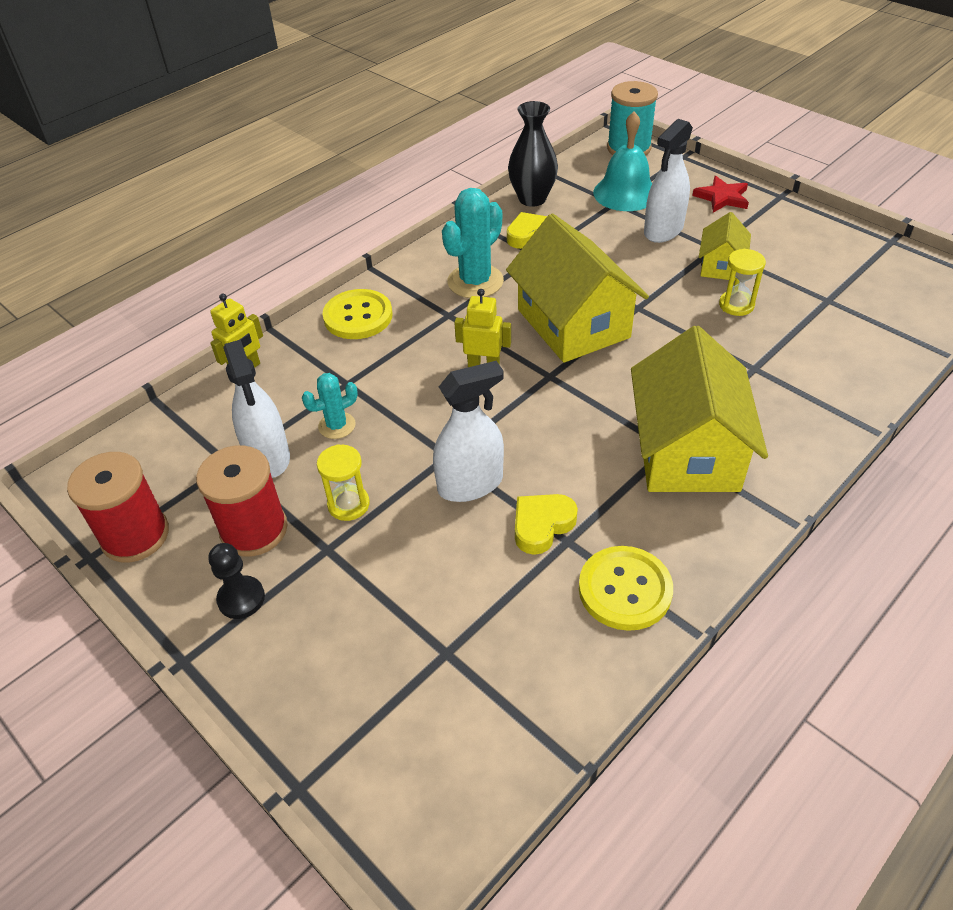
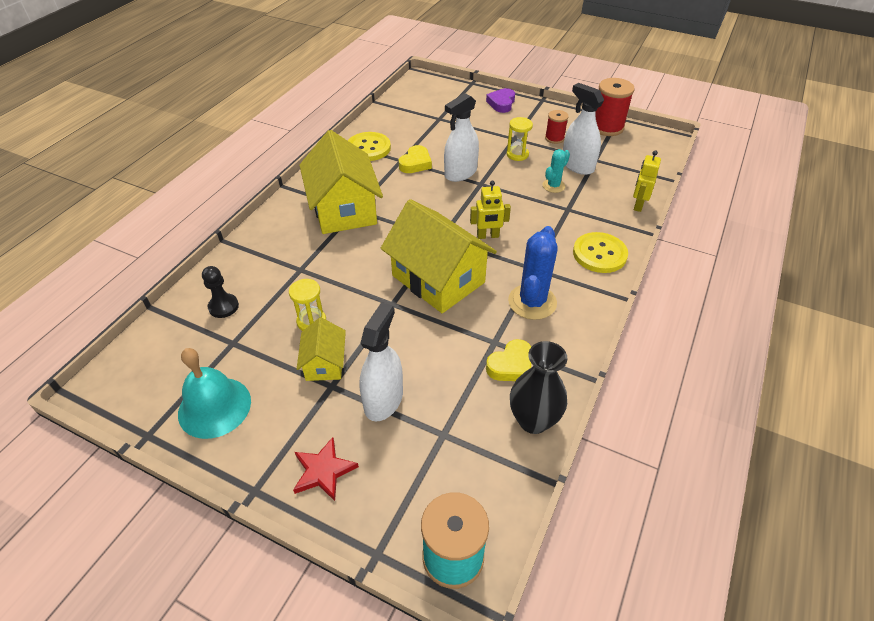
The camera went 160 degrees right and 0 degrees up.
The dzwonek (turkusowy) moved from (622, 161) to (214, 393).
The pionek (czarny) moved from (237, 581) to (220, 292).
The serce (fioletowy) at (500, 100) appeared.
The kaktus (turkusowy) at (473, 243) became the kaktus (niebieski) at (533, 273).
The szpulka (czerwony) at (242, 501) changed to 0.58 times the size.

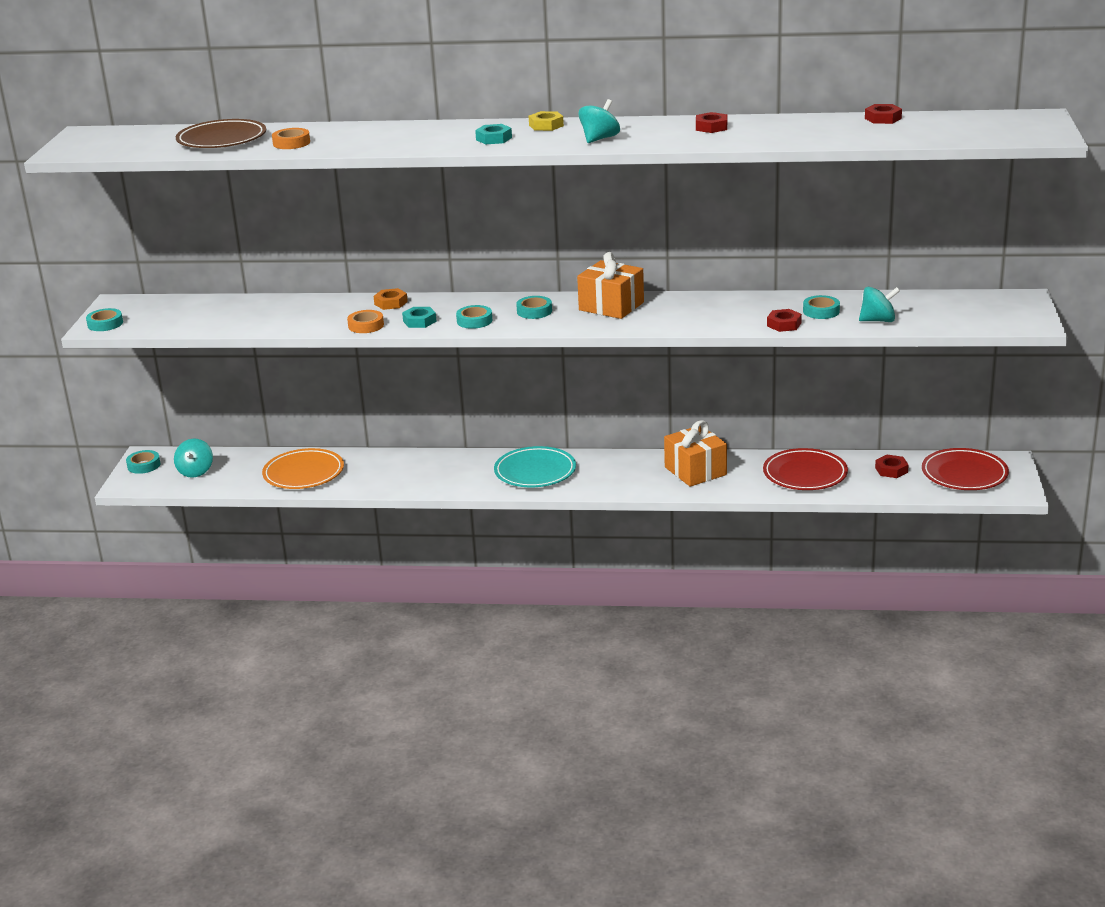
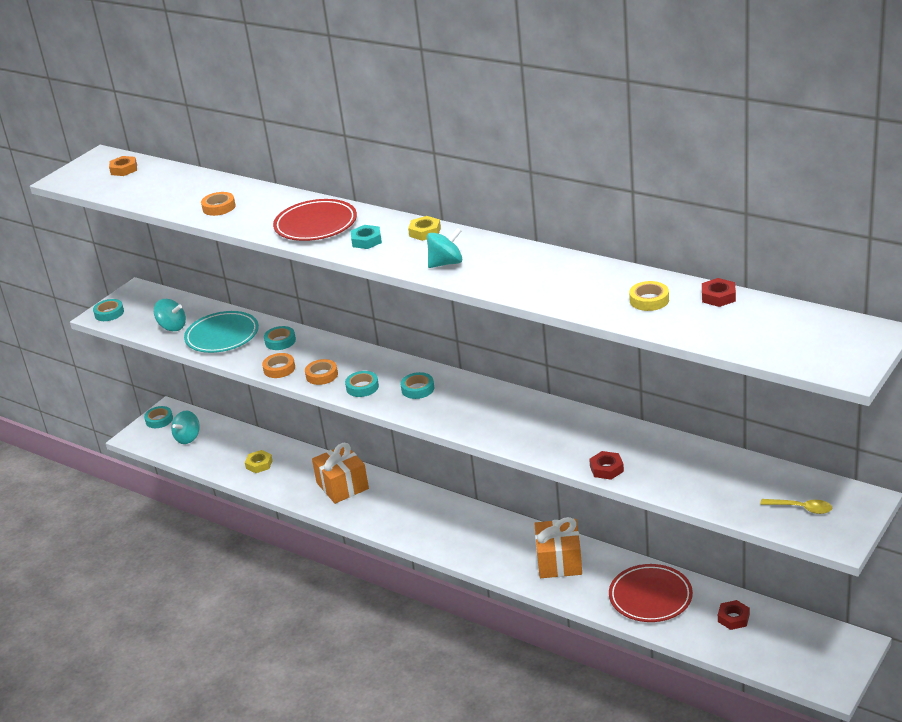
The camera went 30 degrees right and 5 degrees up.
The nakrętka (pomarańczowy) moved from (391, 299) to (123, 166).
The bączek (turkusowy) moved from (879, 304) to (170, 315).
The talerz (turkusowy) moved from (535, 466) to (221, 332).
The talerz (pomarańczowy) at (303, 468) was replaced by the nakrętka (żółty) at (259, 461).
The taśma klejąca (turkusowy) moved from (821, 307) to (280, 338).
The talerz (czerwony) moved from (965, 469) to (315, 220).
The nakrętka (turkusowy) at (419, 317) was replaced by the taśma klejąca (pomarańczowy) at (321, 372).
The prezent (pomarańczowy) moved from (610, 285) to (340, 473).
The taśma klejąca (żółty) at (649, 296) appeared.
The łyżka (żółty) at (796, 506) appeared.
The talerz (brązowy) at (221, 133) disappeared.
The nakrętka (czerwony) at (711, 122) disappeared.

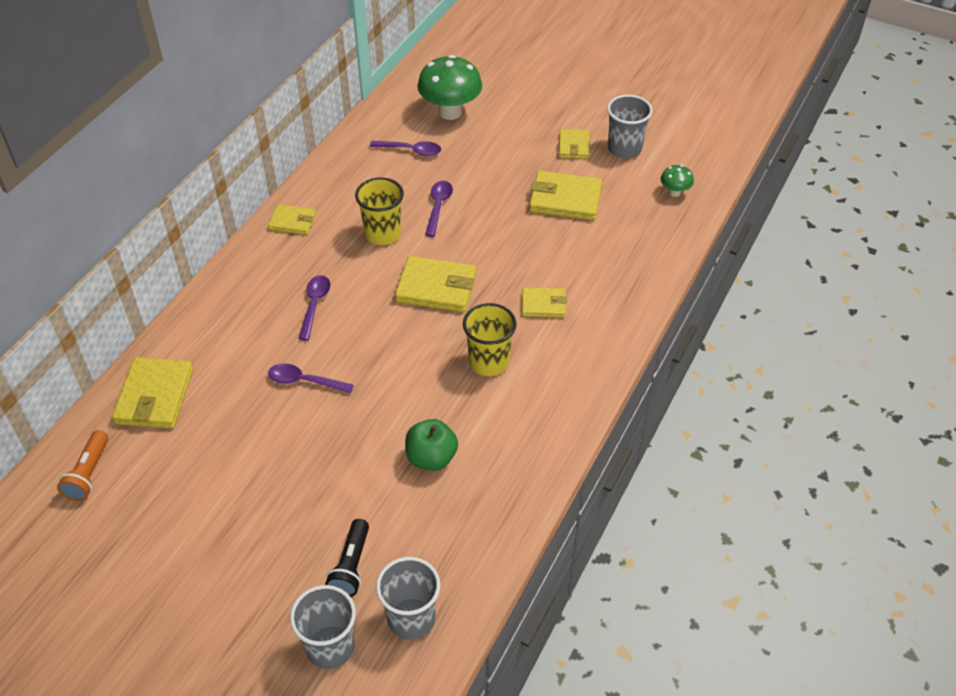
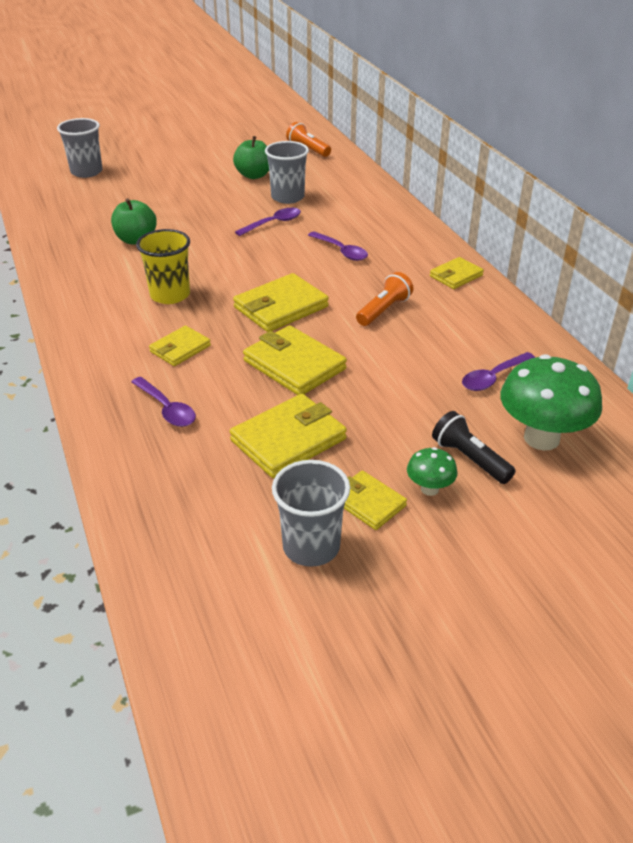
The camera went 130 degrees right and 10 degrees down.
The łyżka (fioletowy) moved from (439, 209) to (163, 402).
The jabłko (zielony) at (251, 157) appeared.
The portfel (żółty) moved from (152, 393) to (295, 360).
The szklanka (szary) moved from (408, 598) to (287, 172).
The szklanka (żółty) at (379, 211) was replaced by the latarka (pomarańczowy) at (384, 299).
The grzyb (zielony) moved from (677, 181) to (432, 471).
The latarka (czarny) moved from (347, 558) to (474, 447).

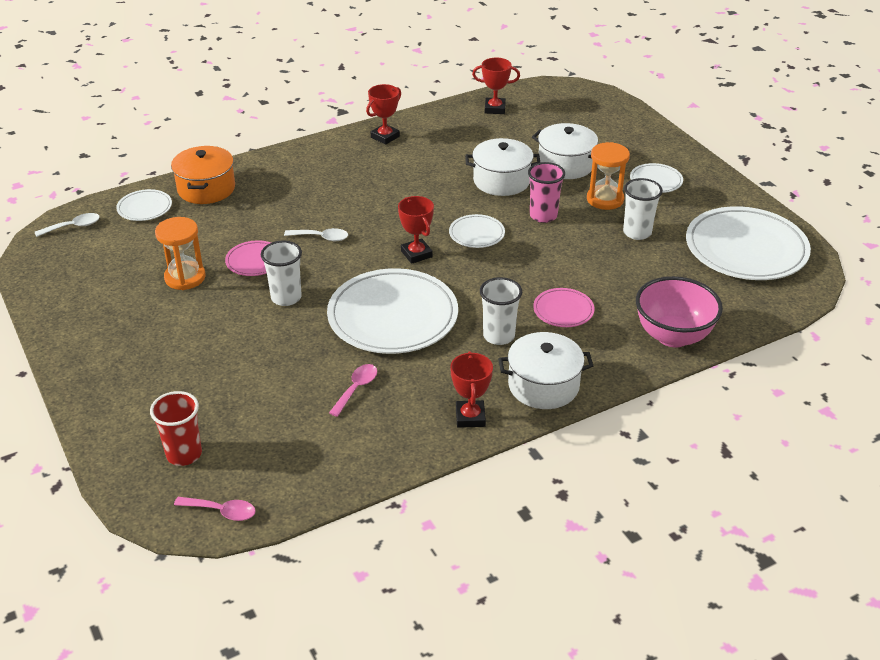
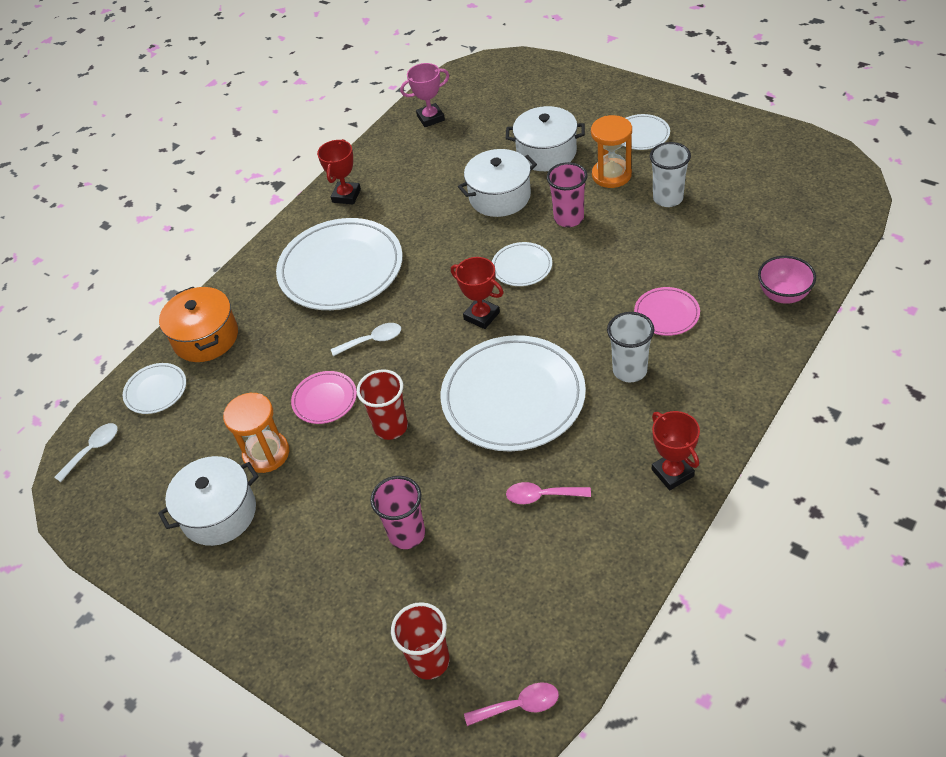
The camera went 20 degrees left and 10 degrees up.
The garnek (biały) moved from (545, 370) to (208, 501).
The talerz (biały) moved from (748, 243) to (339, 264).
The szklanka (biały) at (281, 273) became the szklanka (czerwony) at (382, 404).
The szklanka (różowy) at (397, 512) appeared.
The puchar (czerwony) at (496, 86) became the puchar (różowy) at (424, 95).
The łyżka (różowy) at (353, 390) turned 90 degrees counterclockwise.
The miska (różowy) at (679, 311) changed to 0.63 times the size.

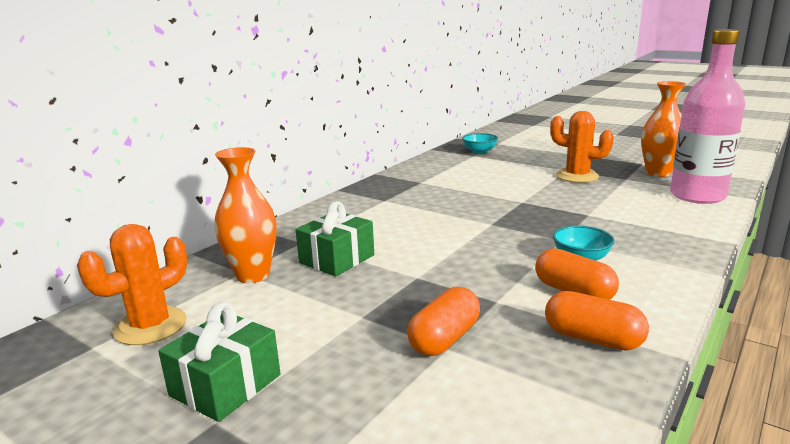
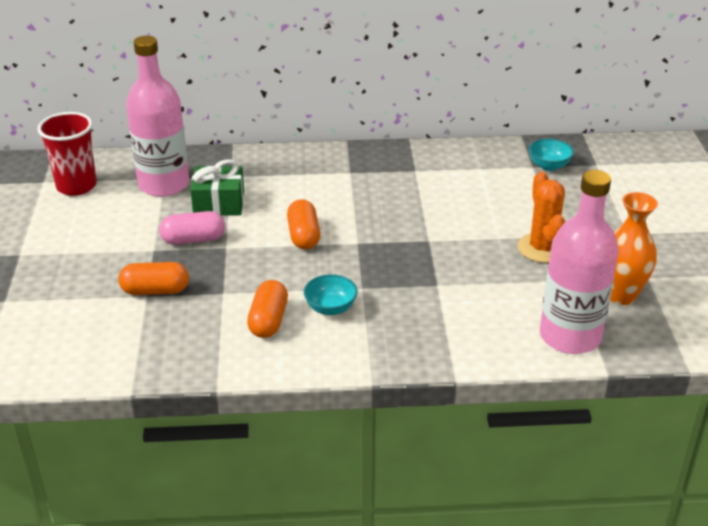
The camera went 50 degrees right and 15 degrees up.
The kaktus (pomarańczowy) at (132, 284) was replaced by the szklanka (czerwony) at (67, 154).
The wazon (pomarańczowy) at (245, 215) was replaced by the butelka (różowy) at (157, 116).
The kapsułka (różowy) at (192, 228) appeared.
The kapsułka (pomarańczowy) moved from (597, 321) to (303, 224).
The prezent (zielony) at (219, 361) disappeared.

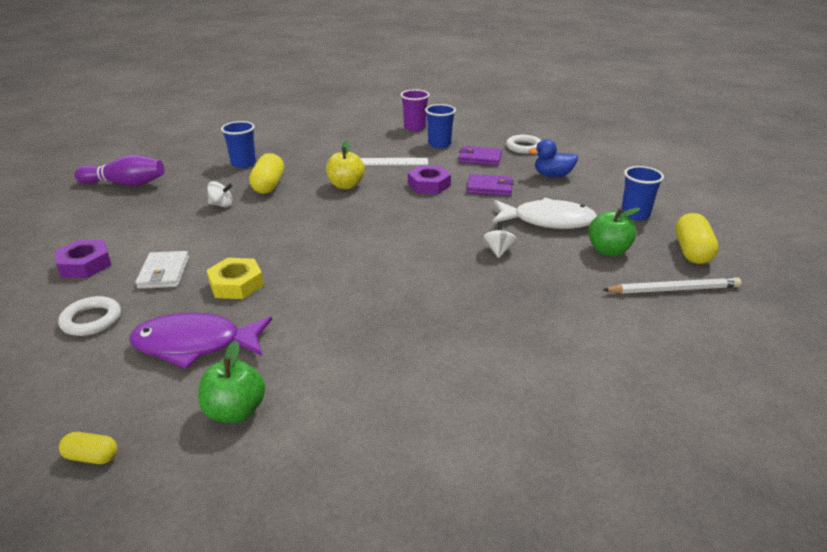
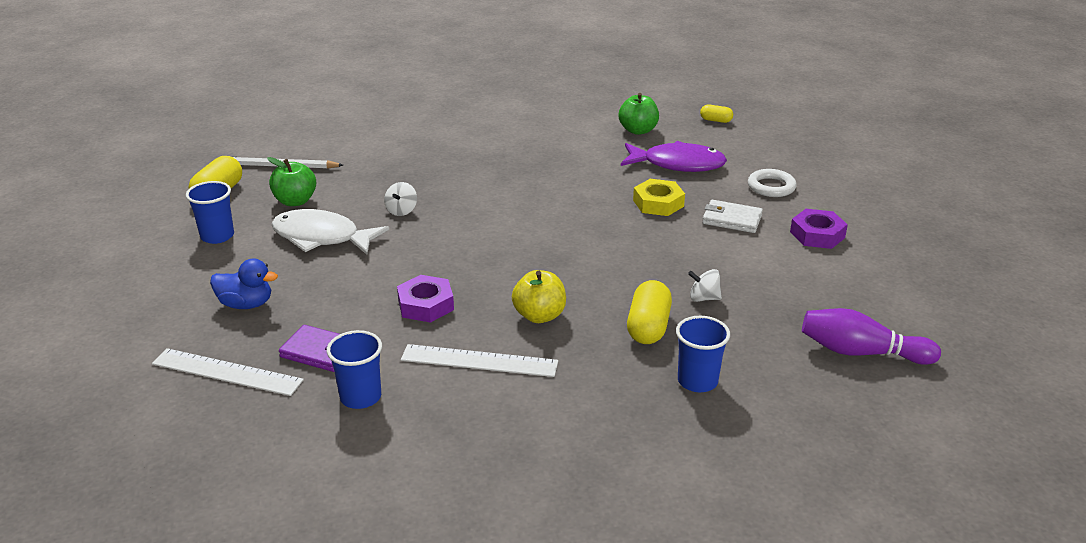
The camera went 170 degrees left and 0 degrees up.
The pierścień (biały) at (523, 144) was replaced by the linijka (biały) at (228, 372).
The portfel (biały) at (162, 270) turned 75 degrees counterclockwise.
The szklanka (fioletowy) at (415, 110) disappeared.
The portfel (fioletowy) at (490, 185) disappeared.

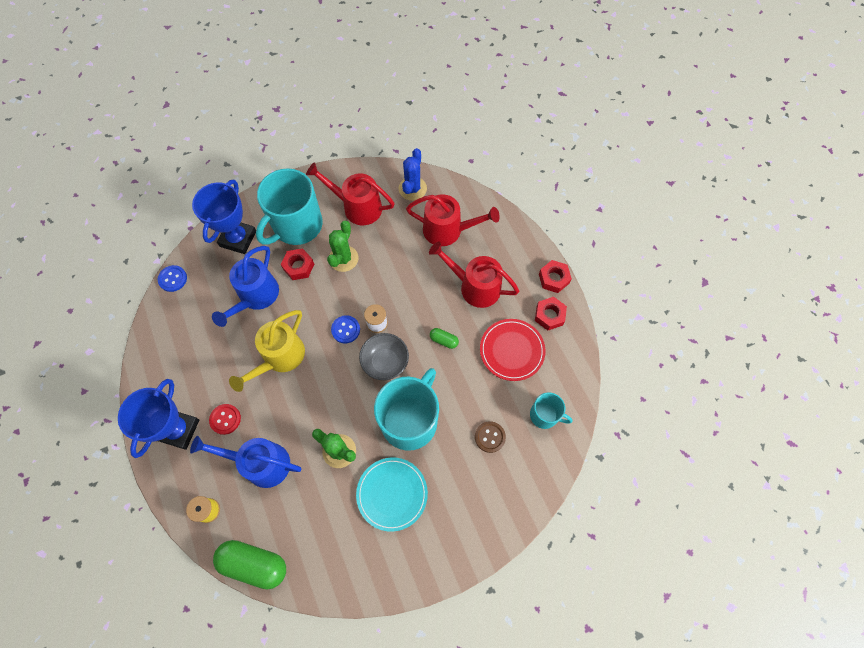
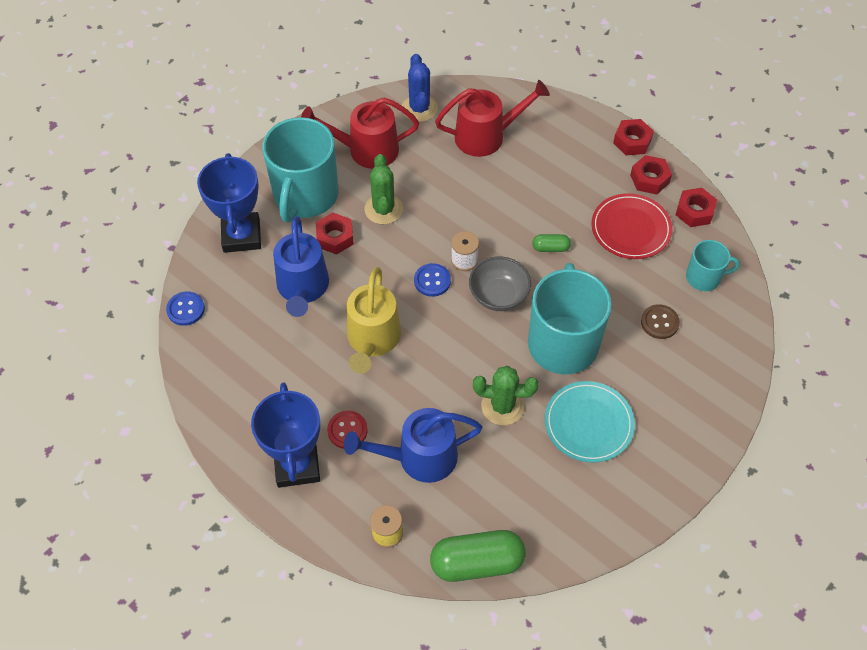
The camera went 25 degrees left and 10 degrees down.
The nakrętka (czerwony) at (696, 207) appeared.
The konewka (czerwony) at (474, 274) disappeared.

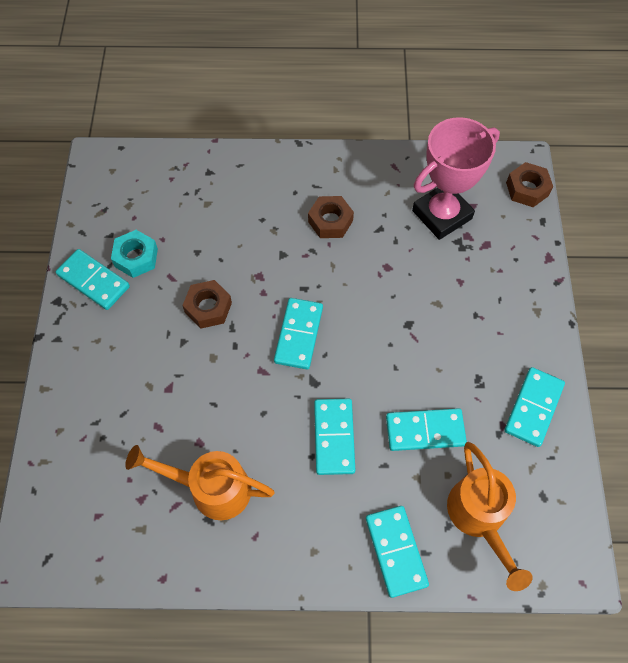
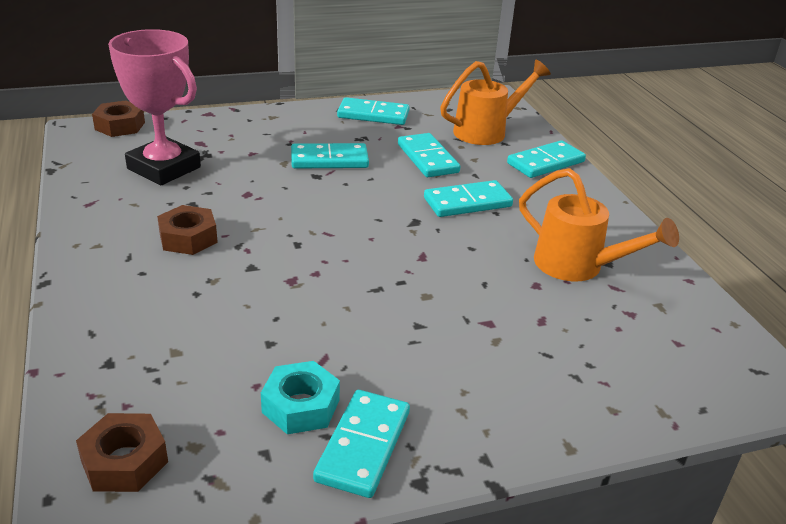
The camera went 110 degrees left and 30 degrees down.
The nakrętka (brązowy) moved from (207, 304) to (122, 452).
The kostka domina (turkusowy) moved from (298, 333) to (330, 156).
The konewka (pomarańczowy) at (200, 482) turned 45 degrees counterclockwise.

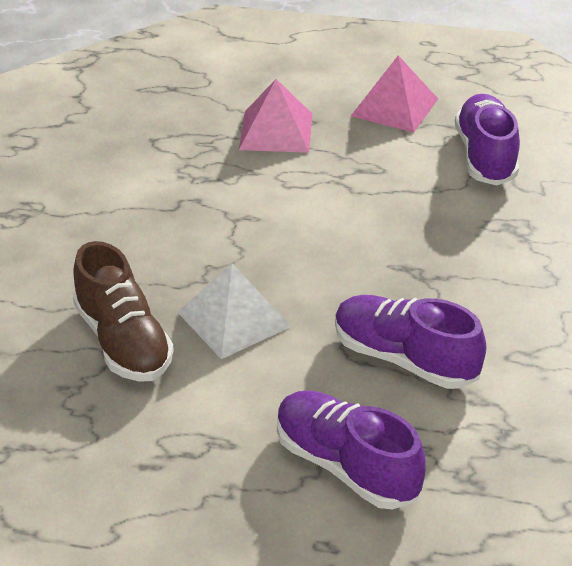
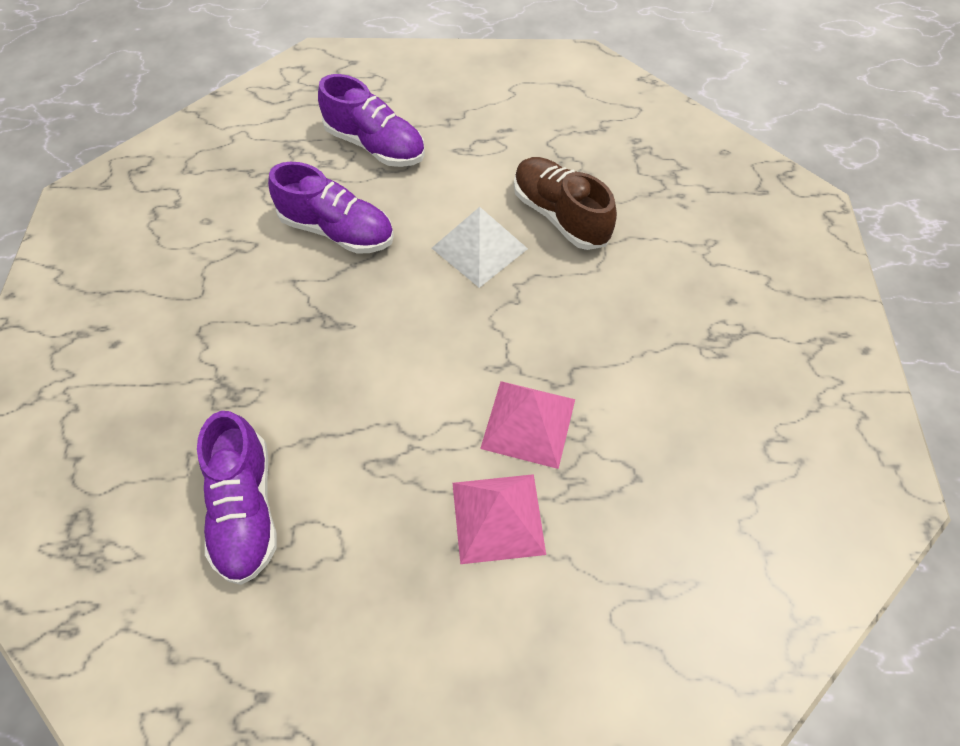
The camera went 170 degrees right and 20 degrees up.
The piramida (różowy) moved from (394, 94) to (527, 425).

